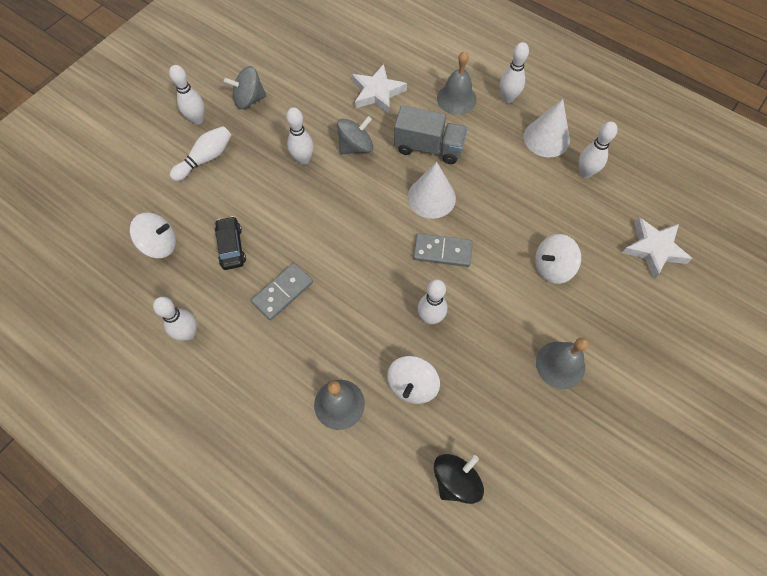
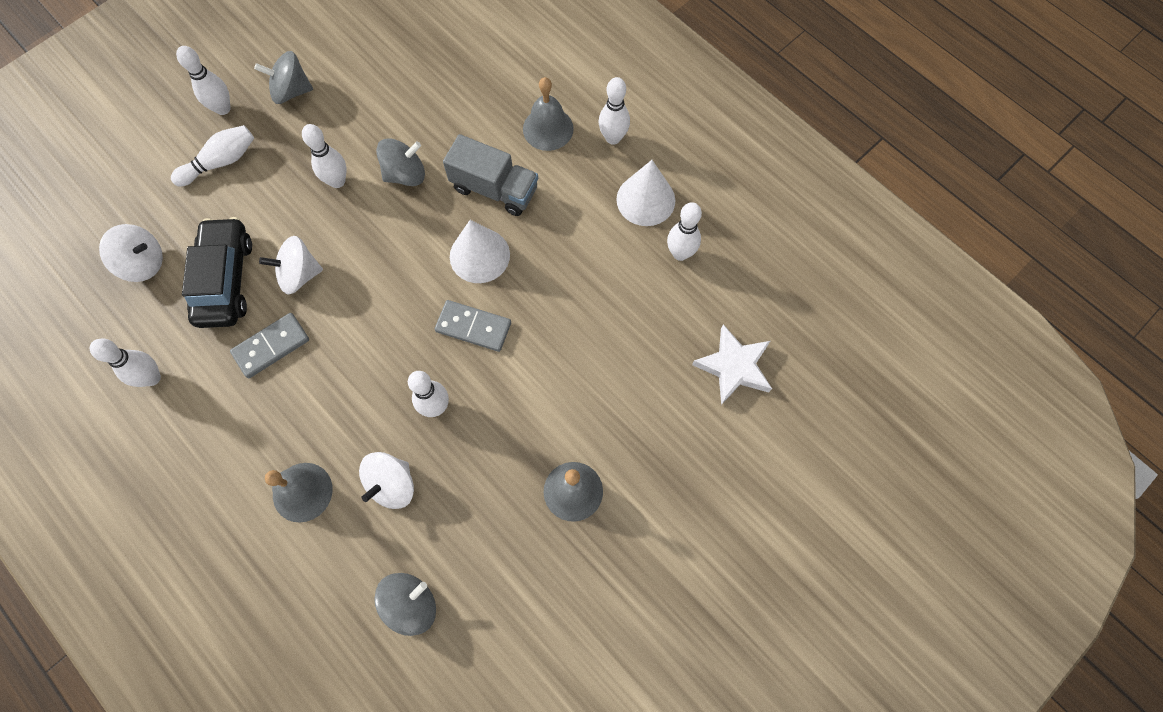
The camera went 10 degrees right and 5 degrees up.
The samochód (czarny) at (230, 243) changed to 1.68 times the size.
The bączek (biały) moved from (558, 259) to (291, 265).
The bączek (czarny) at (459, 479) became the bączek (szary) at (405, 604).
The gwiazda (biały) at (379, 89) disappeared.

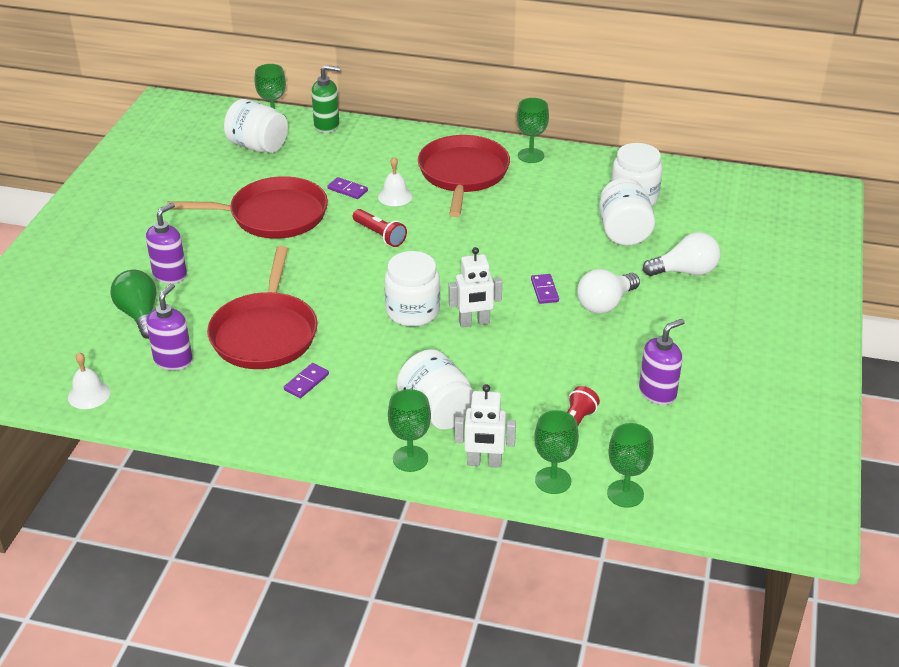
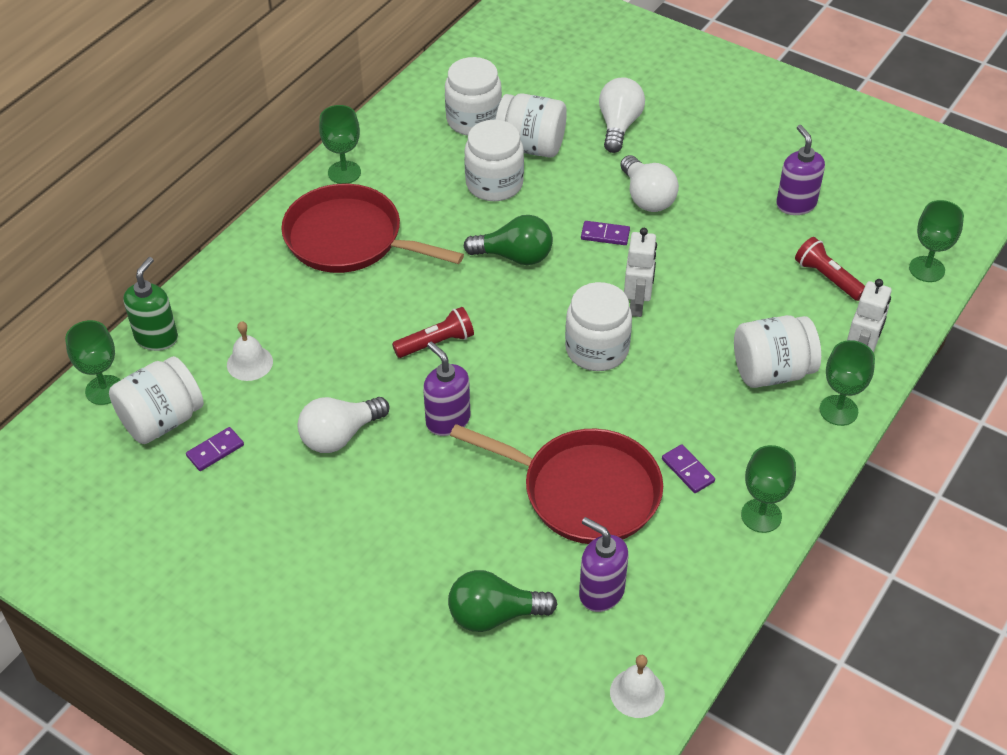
The camera went 70 degrees left and 10 degrees up.
The kostka domina (fioletowy) moved from (348, 188) to (215, 449).
The dzwonek (biały) moved from (395, 181) to (250, 351).
The patelnia (czerwony) at (247, 207) was replaced by the żarówka (biały) at (343, 425).
The dozownik mydła (fioletowy) moved from (166, 243) to (446, 389).
The słoik (biały) at (494, 160) appeared.
The żarówka (zielony) at (508, 240) appeared.
The kielich (zielony) moved from (556, 452) to (768, 489).

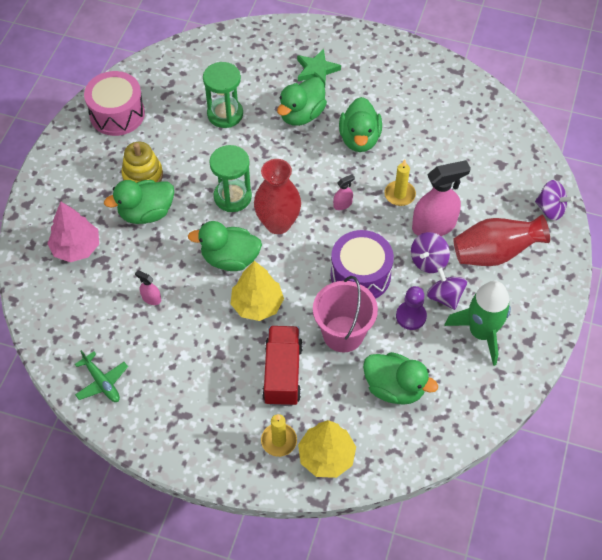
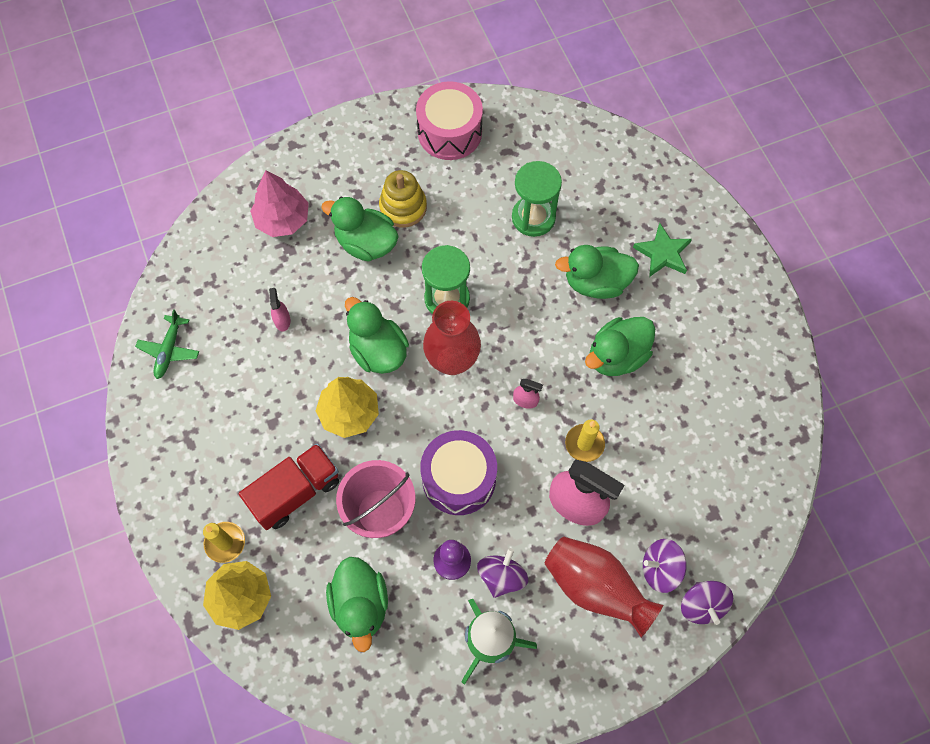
The camera went 50 degrees right and 10 degrees up.
The bączek (fioletowy) moved from (430, 252) to (665, 566).

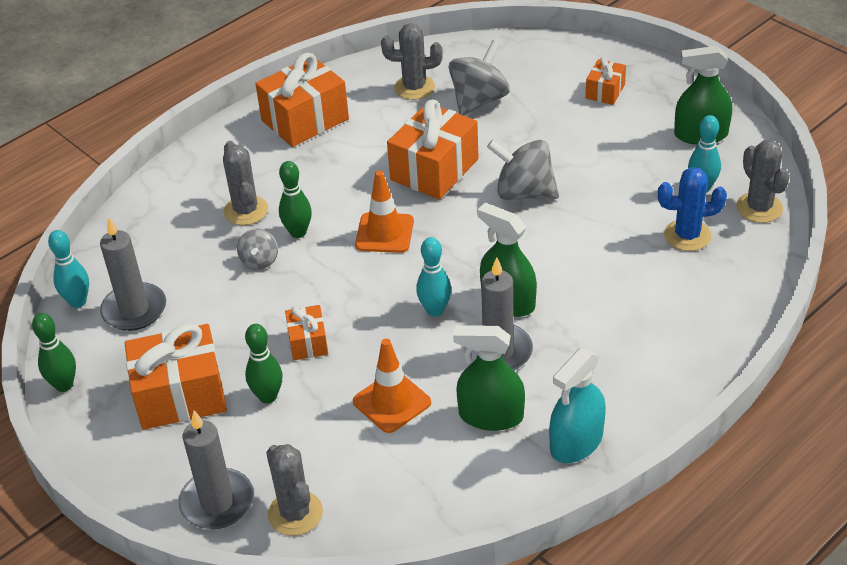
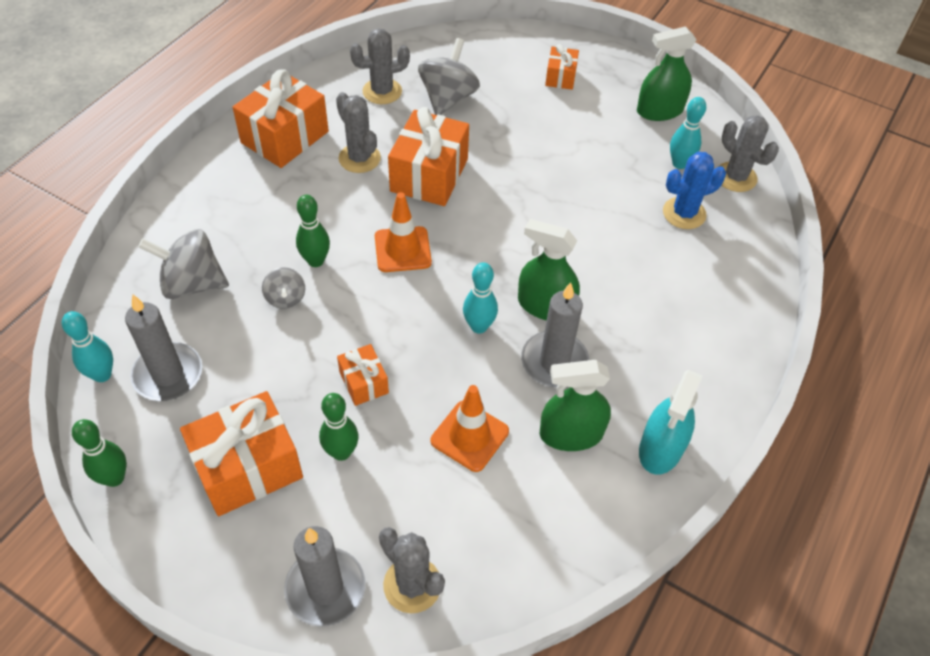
The camera went 20 degrees left and 10 degrees up.
The bączek (szary) moved from (523, 170) to (183, 264).
The kaktus (szary) moved from (245, 183) to (358, 132).

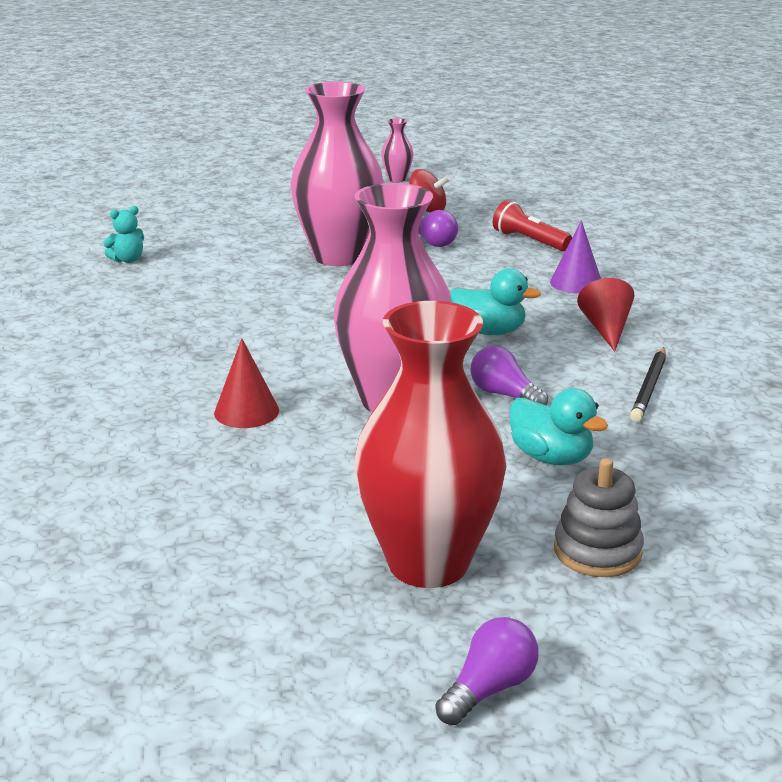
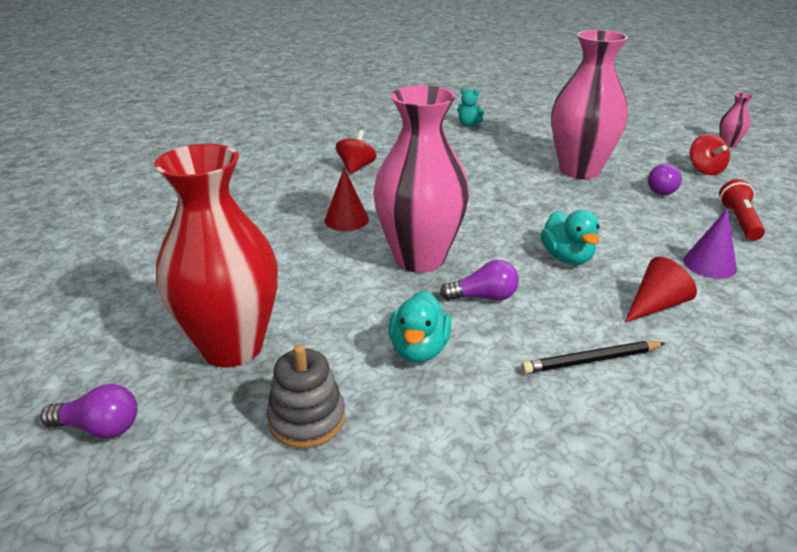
The camera went 55 degrees right and 5 degrees up.
The bączek (czerwony) at (356, 152) appeared.
The żarówka (fioletowy) at (509, 375) turned 75 degrees clockwise.

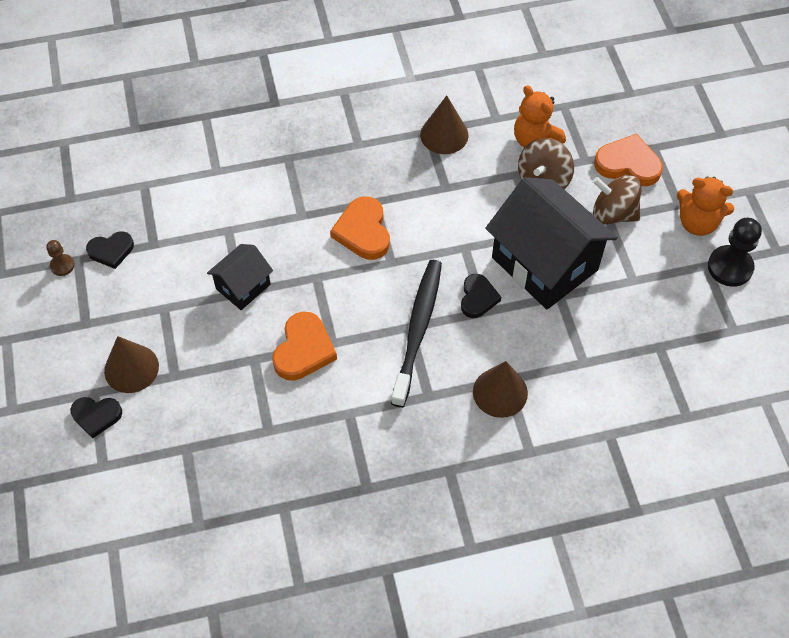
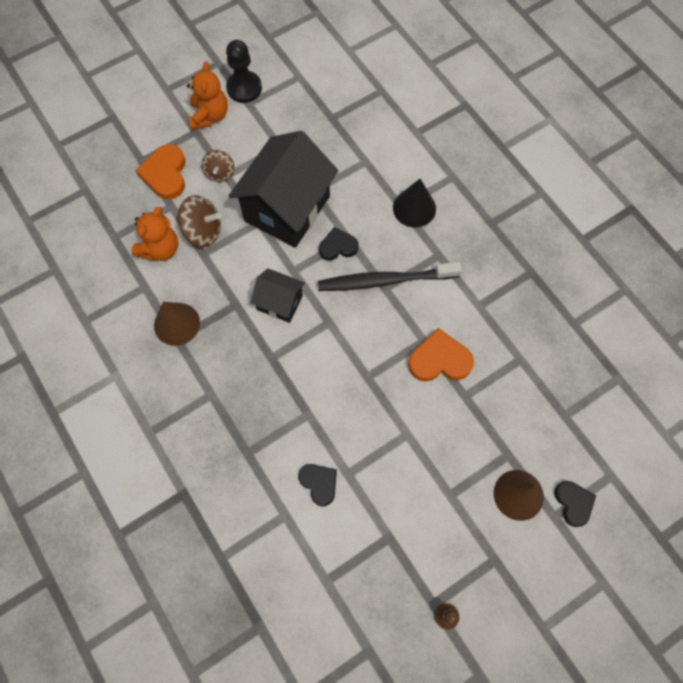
The camera went 110 degrees left and 10 degrees up.
The bączek (brązowy) at (617, 199) changed to 0.66 times the size.
The domek (czarny) moved from (240, 277) to (277, 295).
The serce (czarny) moved from (110, 250) to (317, 485).
The stożek (brązowy) at (500, 389) became the stożek (czarny) at (414, 203).
The serce (pomarańczowy) at (360, 228) disappeared.

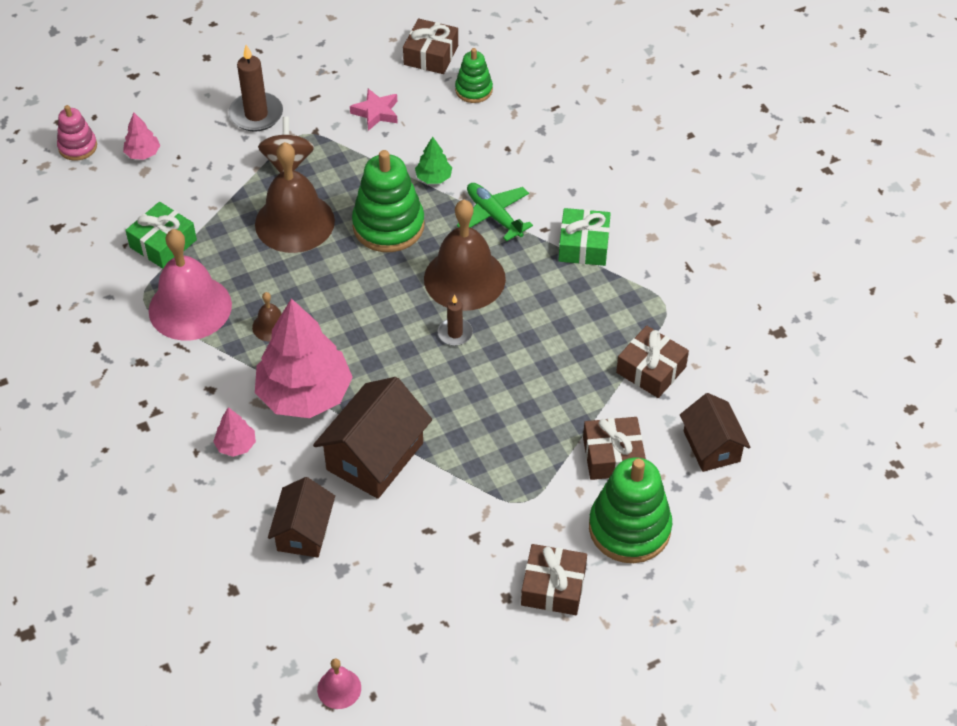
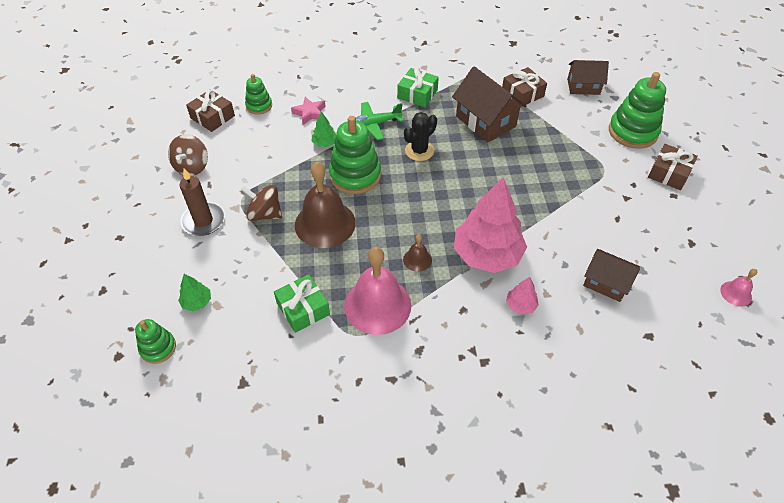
The camera went 70 degrees left and 0 degrees up.
The zabawka nakładanka (różowy) at (77, 133) became the zabawka nakładanka (zielony) at (155, 341).
The bączek (brązowy) at (188, 155) appeared.
The drzewko (różowy) at (141, 136) became the drzewko (zielony) at (194, 292).
The gwiazda (różowy) moved from (374, 110) to (308, 111).
The dzwonek (brązowy) at (465, 255) was replaced by the kaktus (czarny) at (420, 136).
The domek (brązowy) moved from (372, 438) to (489, 104).
The świeca (brązowy) at (455, 320) disappeared.
The prezent (brązowy) at (614, 448) disappeared.

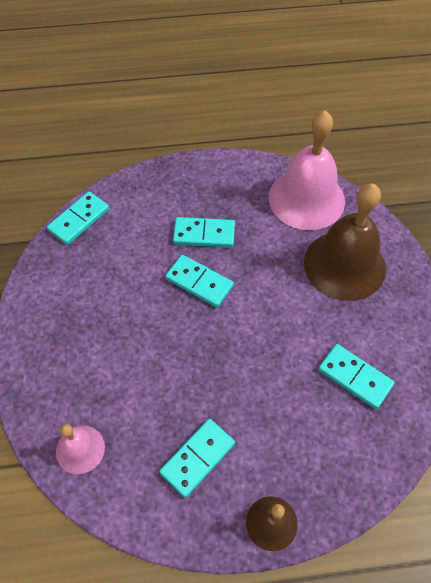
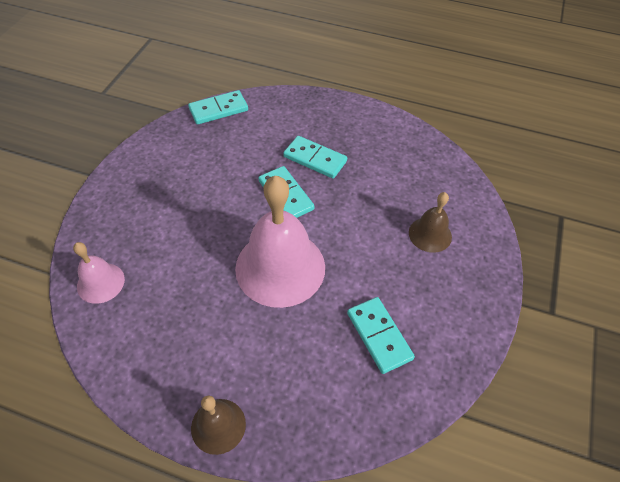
The camera went 25 degrees right and 5 degrees down.
The dzwonek (różowy) moved from (307, 170) to (280, 242).
The dzwonek (brązowy) at (345, 242) changed to 0.50 times the size.
The kostka domina (turkusowy) at (197, 458) disappeared.

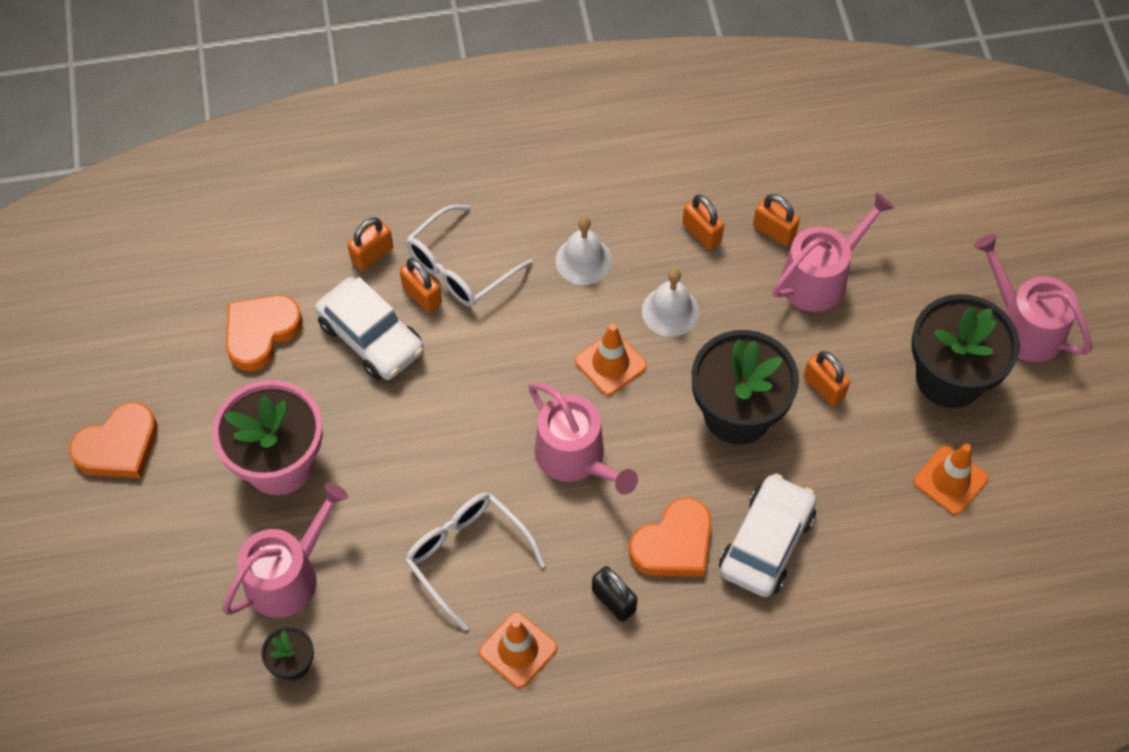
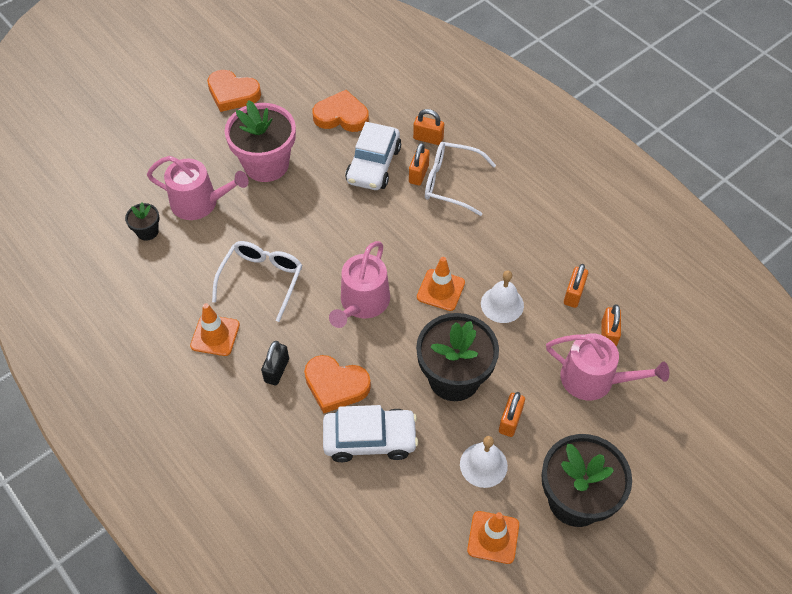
The camera went 60 degrees right and 5 degrees down.
The dzwonek (biały) moved from (584, 251) to (484, 462).
The konewka (różowy) at (1033, 298) disappeared.

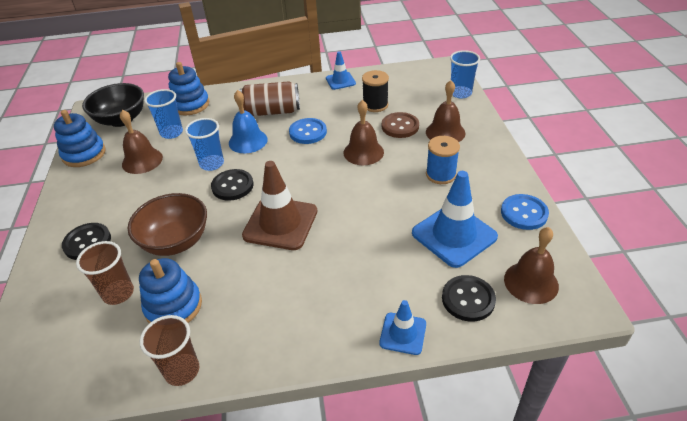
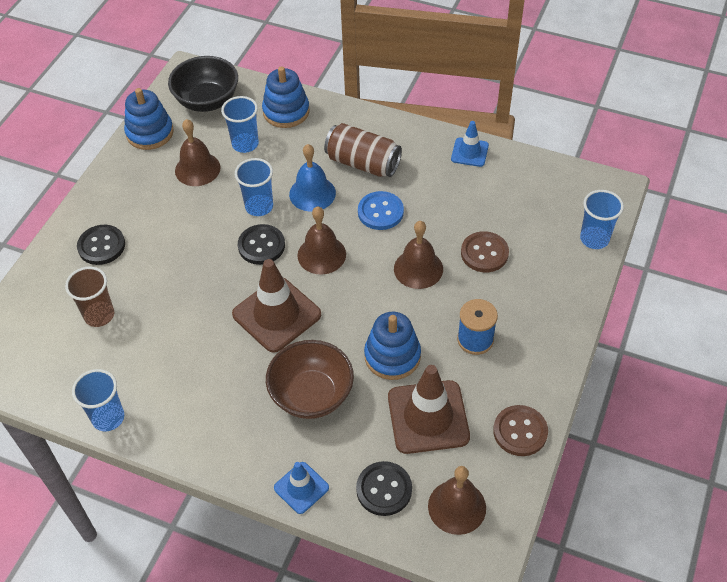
The camera went 30 degrees right and 10 degrees up.
The szklanka (brązowy) at (169, 350) became the szklanka (niebieski) at (98, 400).
The miska (brązowy) moved from (167, 224) to (310, 379).
The dzwonek (brązowy) moved from (445, 111) to (322, 240).
The zabawka nakładanka (niebieski) moved from (170, 290) to (392, 346).
The pachołek (niebieski) at (455, 219) became the pachołek (brązowy) at (429, 409).
The guzik (niebieski) at (525, 212) became the guzik (brązowy) at (520, 430).
The szpulka (czarny) at (375, 91) disappeared.

